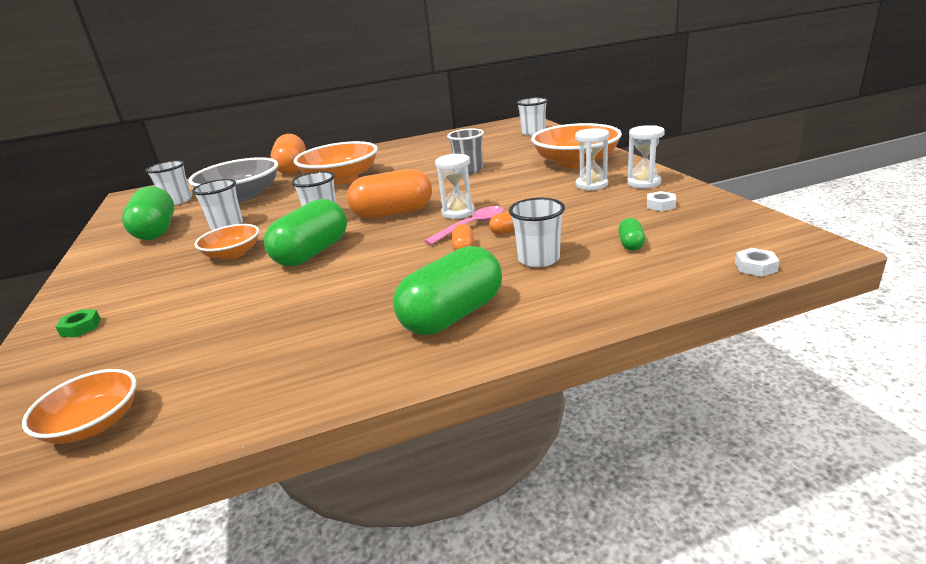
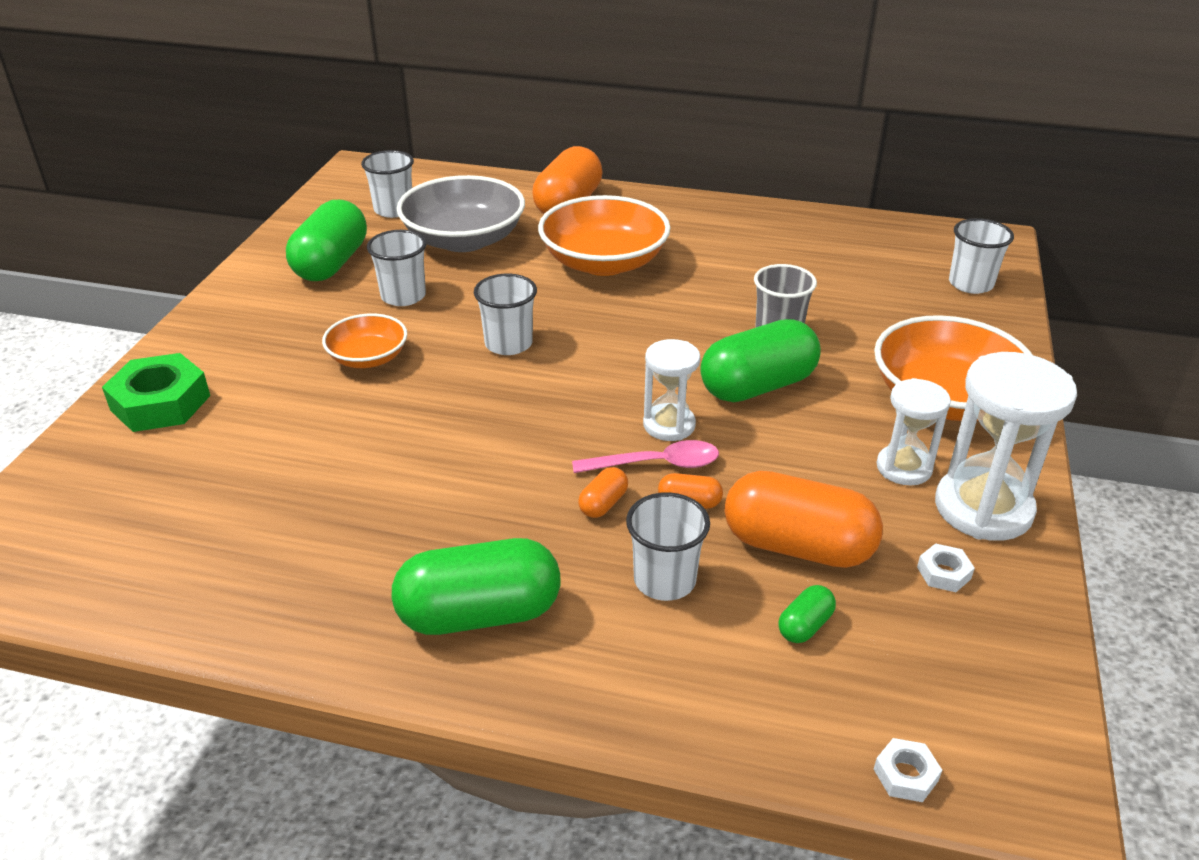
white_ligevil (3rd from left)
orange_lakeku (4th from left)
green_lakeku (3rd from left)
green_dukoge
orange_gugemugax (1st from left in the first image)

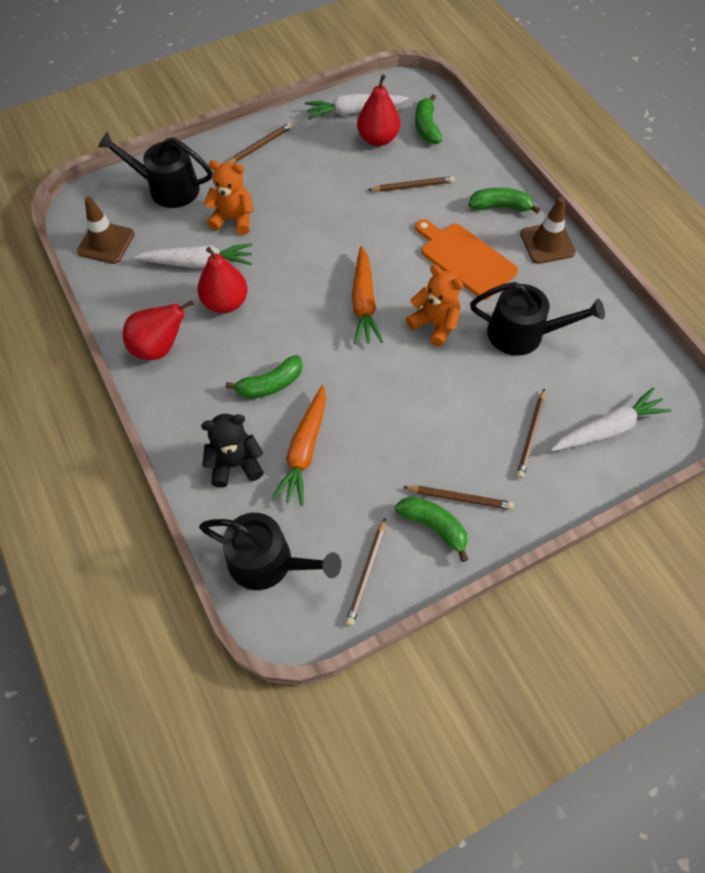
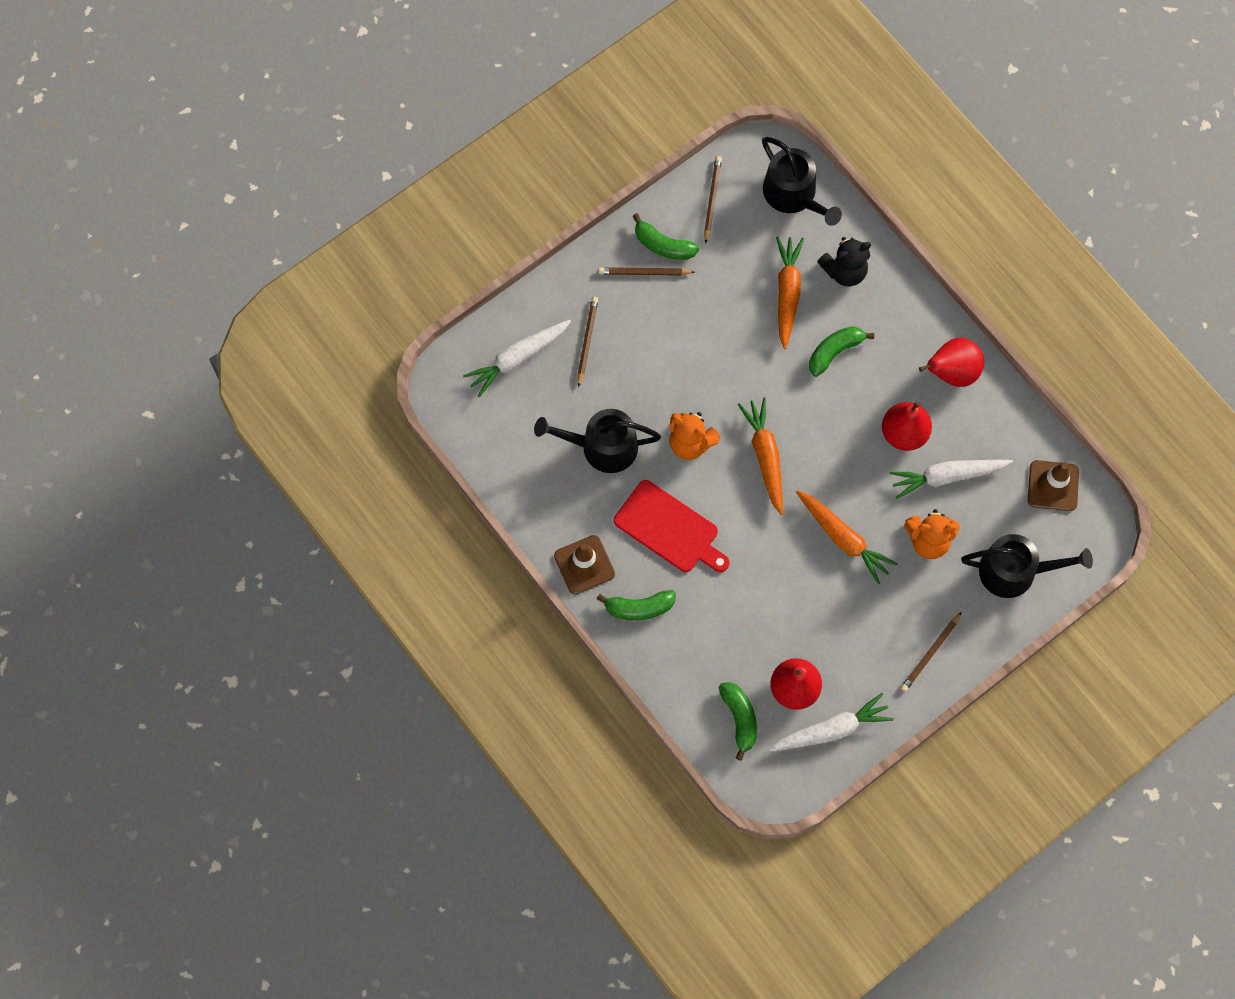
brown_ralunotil (3rd from left in the first image)
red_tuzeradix
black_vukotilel (2nd from left)
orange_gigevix (3rd from left)

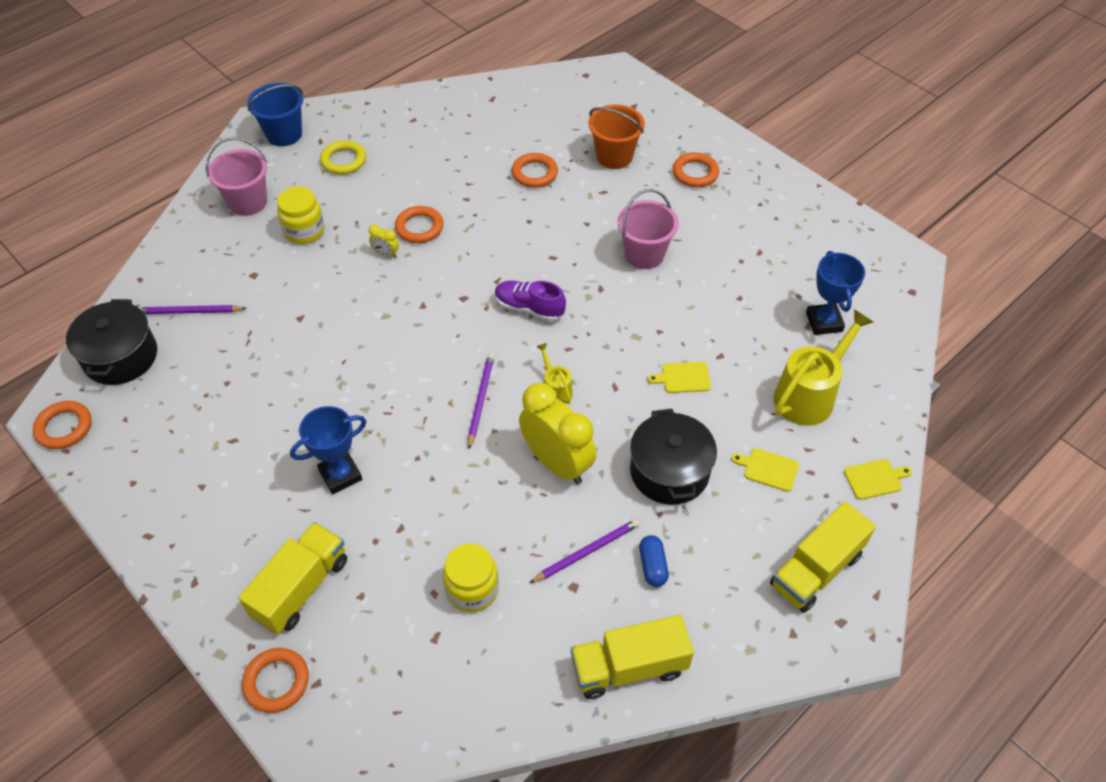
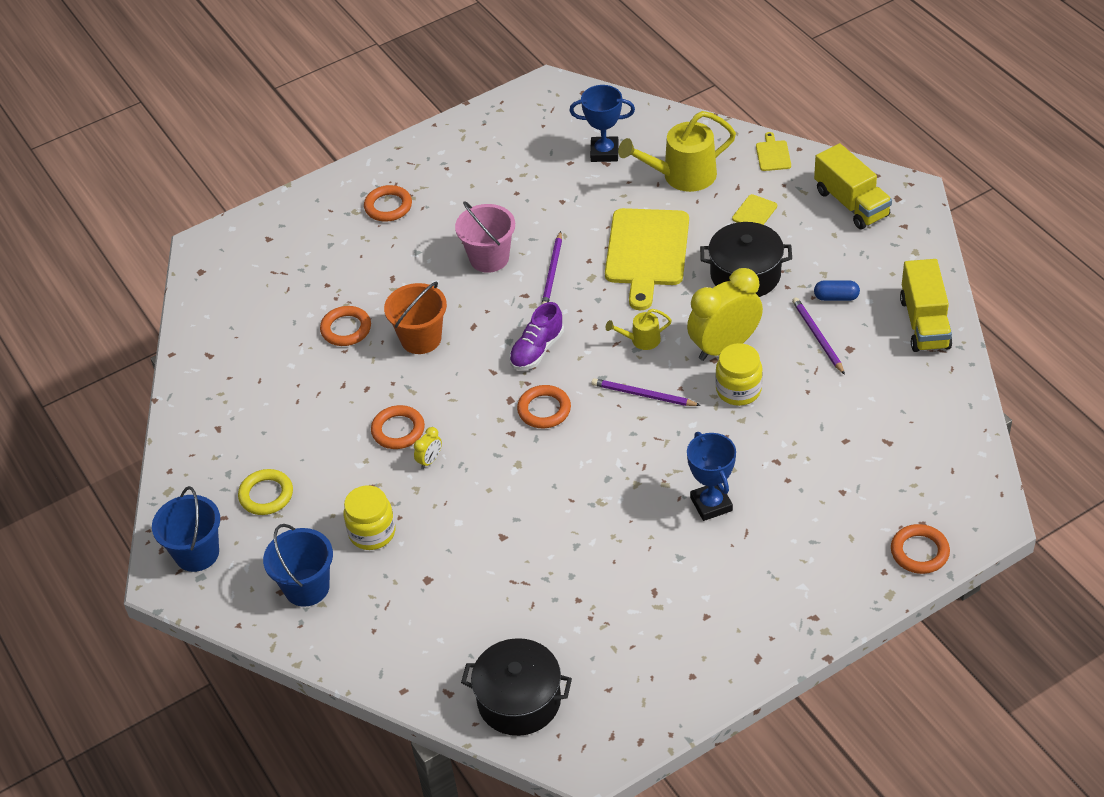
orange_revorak
blue_revorak (2nd from left)
purple_ralunotil (1st from left)
yellow_vukotilel (2nd from left)
yellow_tuzeradix (1st from left)
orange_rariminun (4th from left)
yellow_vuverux (1st from left in the first image)
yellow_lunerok (2nd from left)

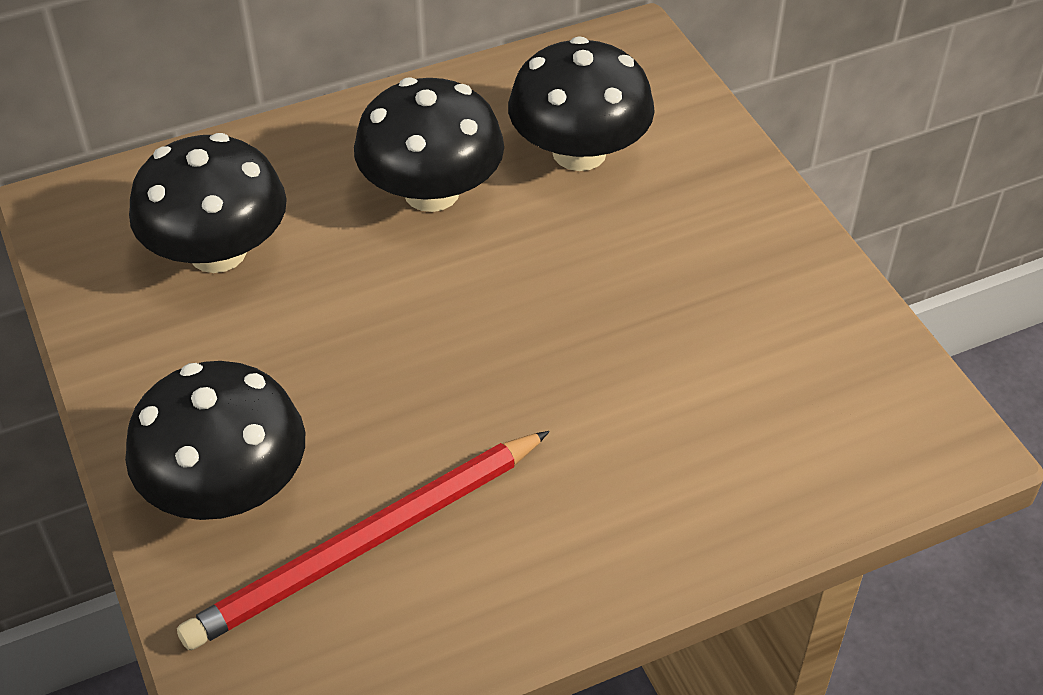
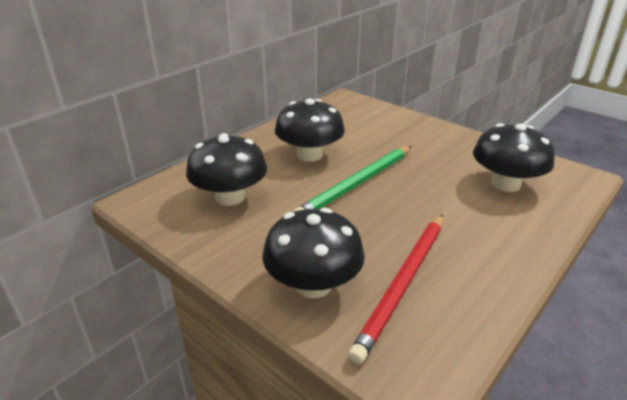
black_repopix (4th from left)
green_ralunotil

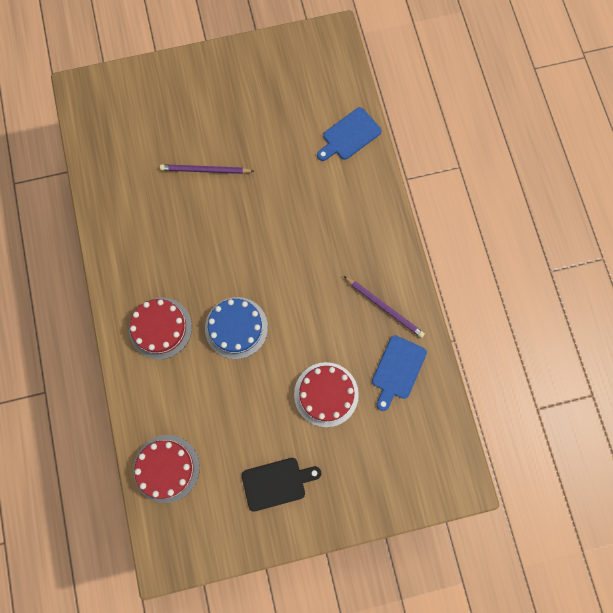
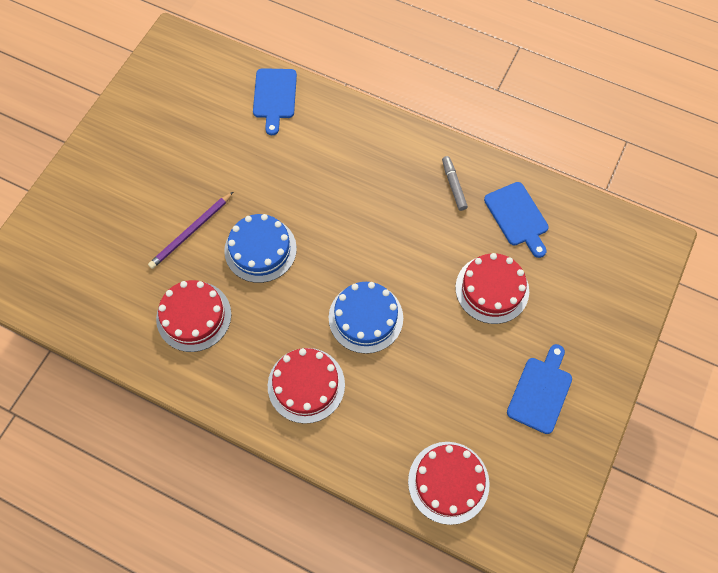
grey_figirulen
blue_tuzeradix (3rd from left)
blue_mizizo (1st from left)
red_mizizo (1st from left)

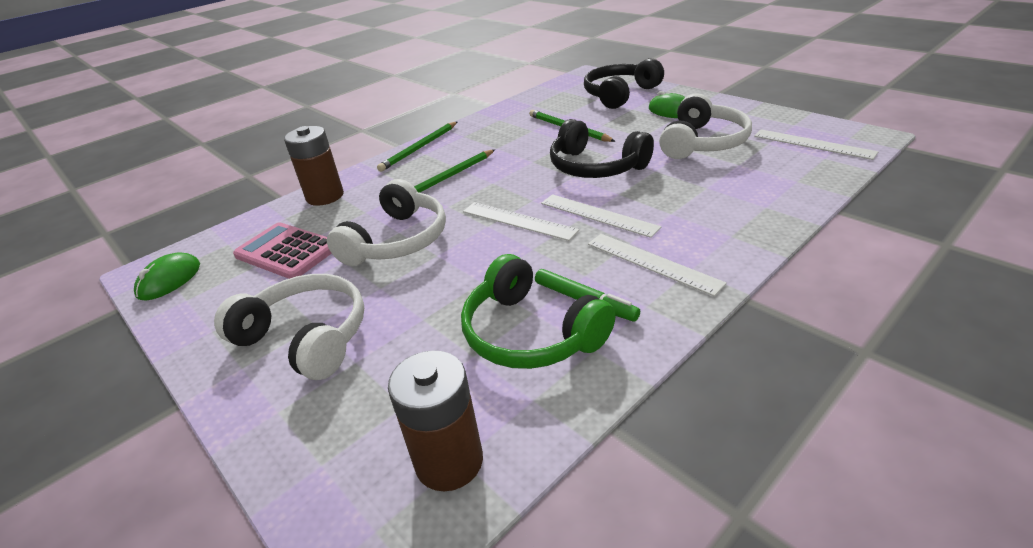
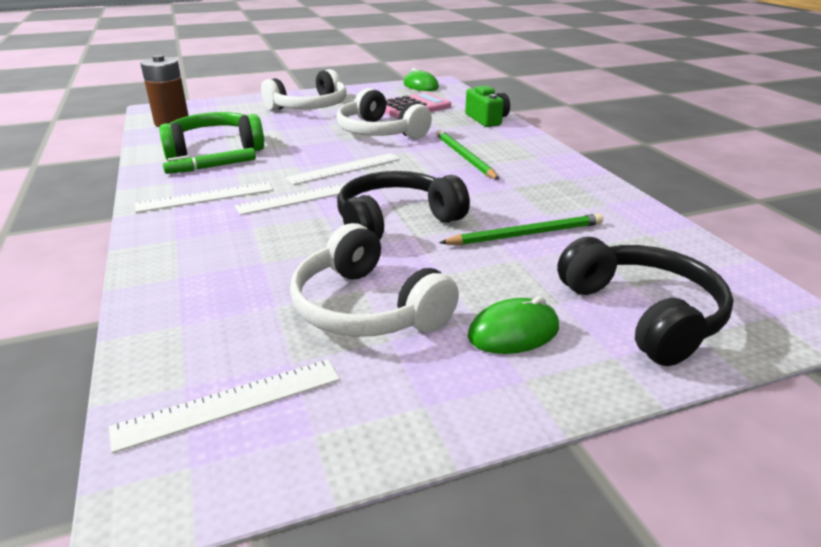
green_ralunotil (1st from left in the first image)
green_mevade

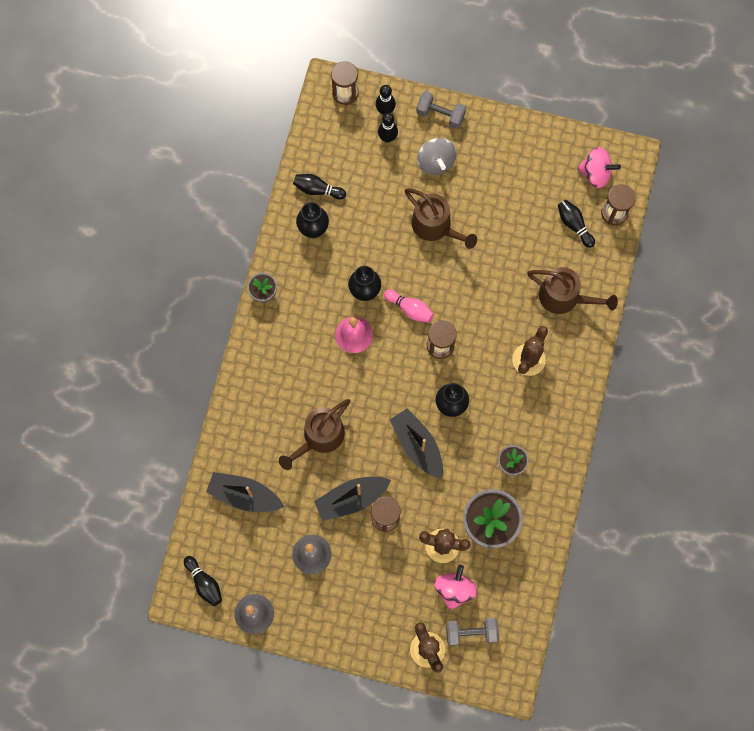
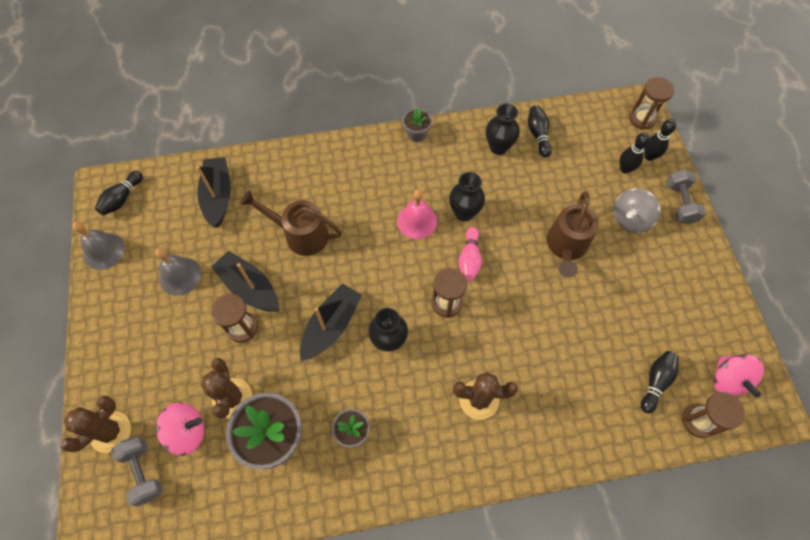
brown_vukotilel (3rd from left in the first image)

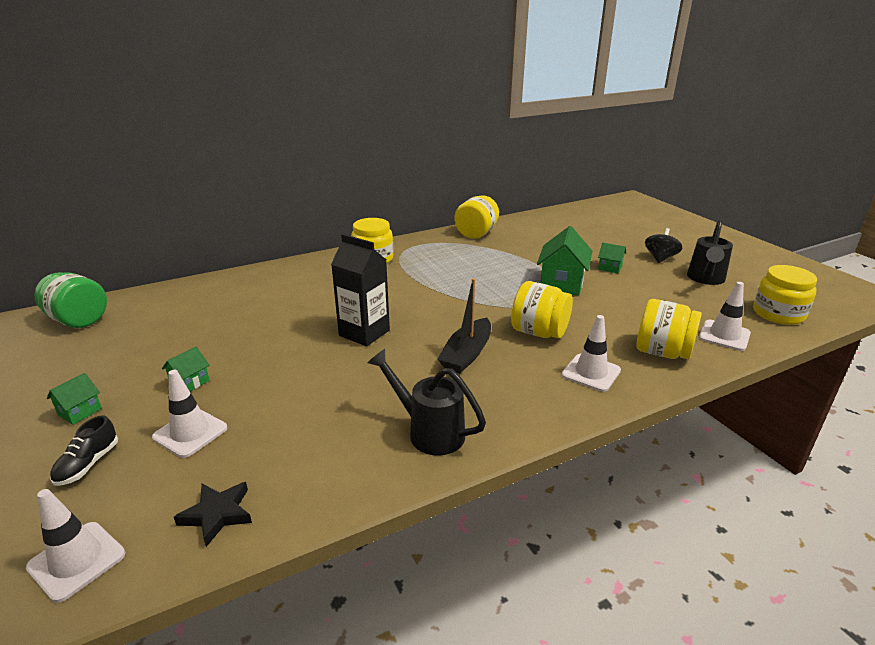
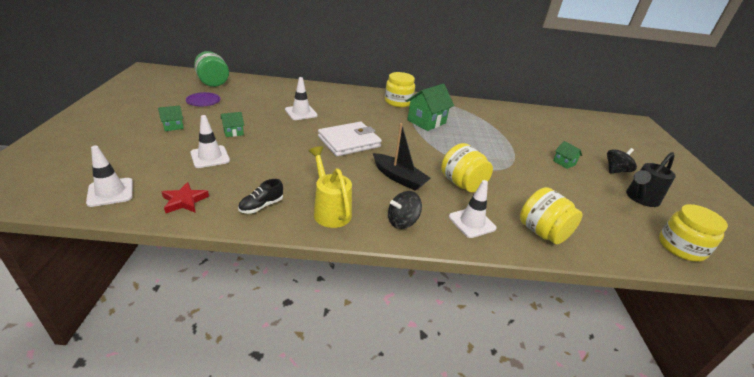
yellow_lunerok (2nd from left in the first image)
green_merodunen (3rd from left)
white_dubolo
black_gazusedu
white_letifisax (3rd from left)
yellow_vukotilel
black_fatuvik
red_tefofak
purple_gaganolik
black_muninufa (1st from left)

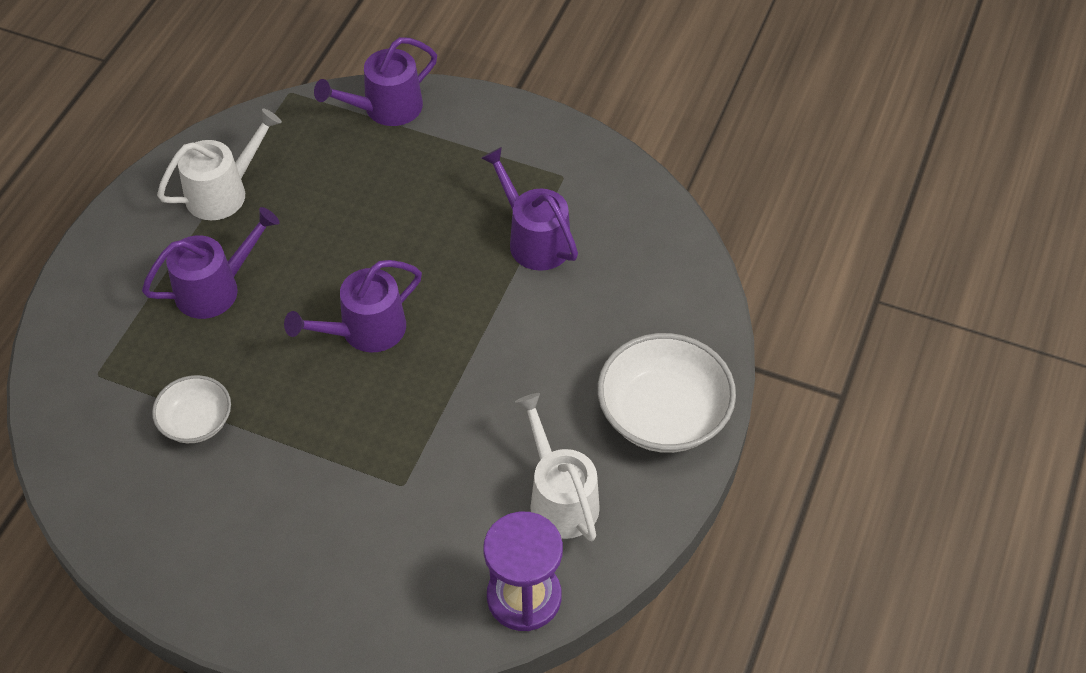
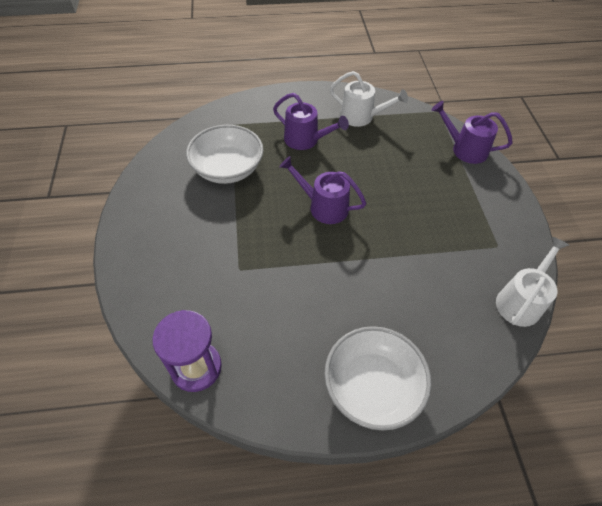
purple_vukotilel (4th from left in the first image)
white_gugemugax (1st from left)
white_vukotilel (2nd from left)

